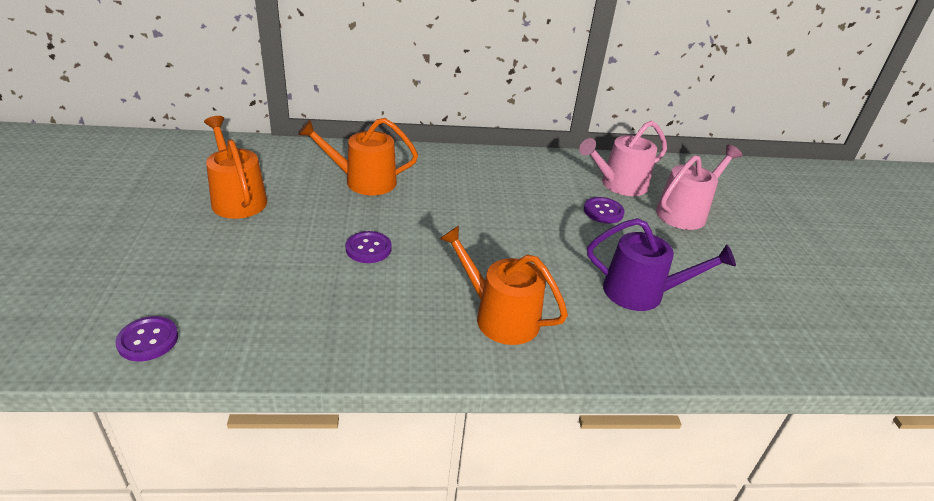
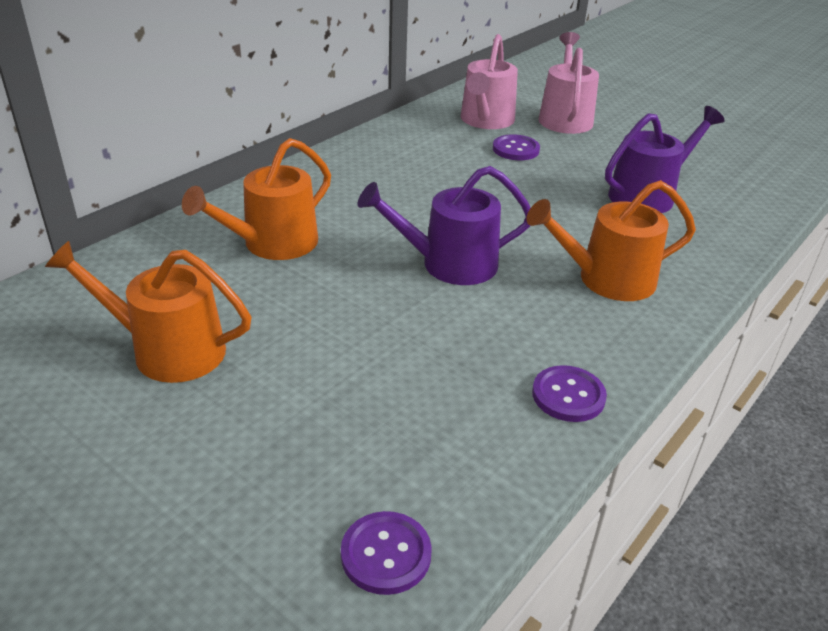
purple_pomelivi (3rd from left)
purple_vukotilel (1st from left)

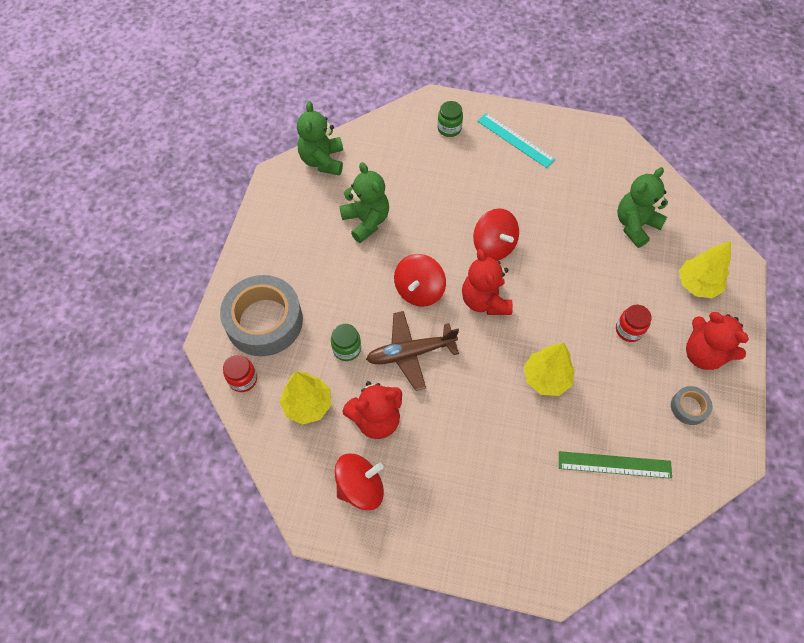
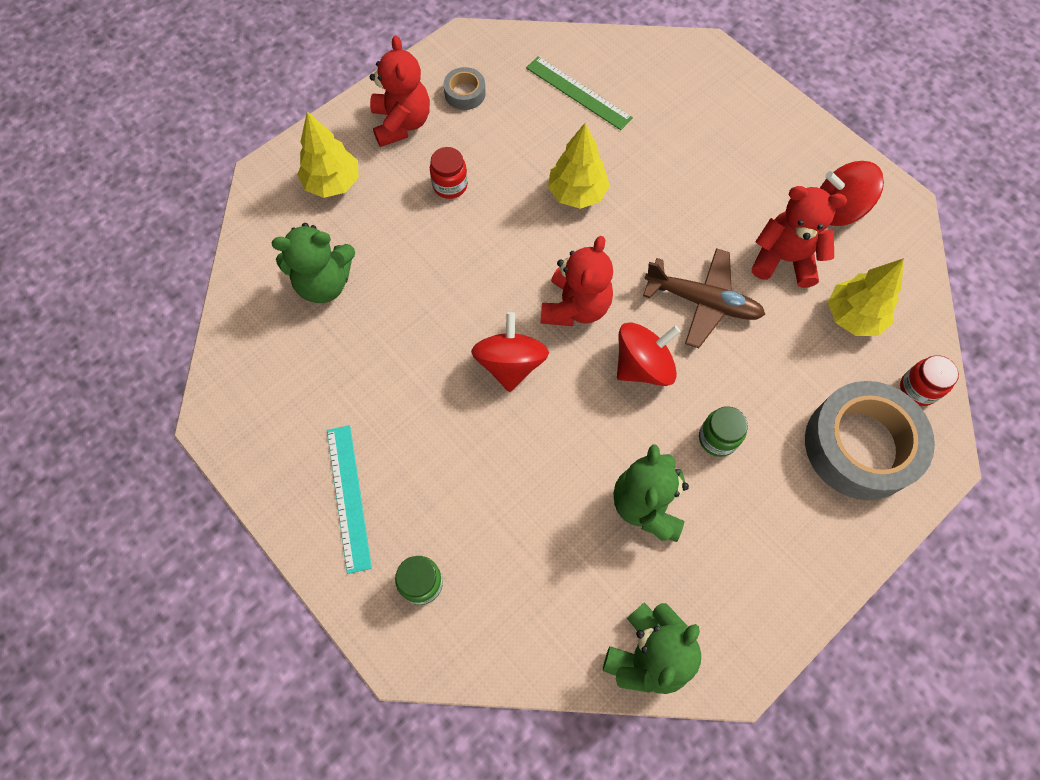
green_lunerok (2nd from left)

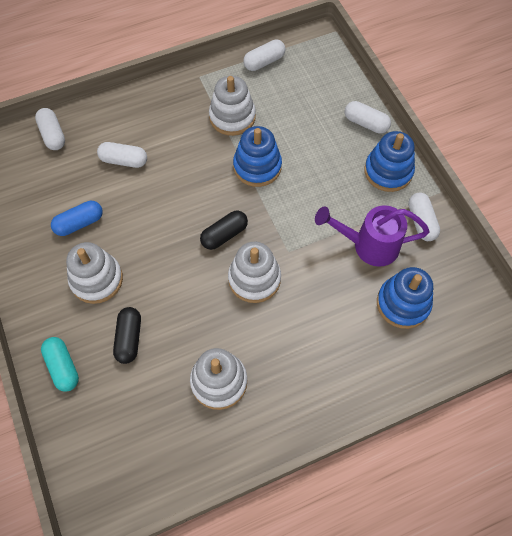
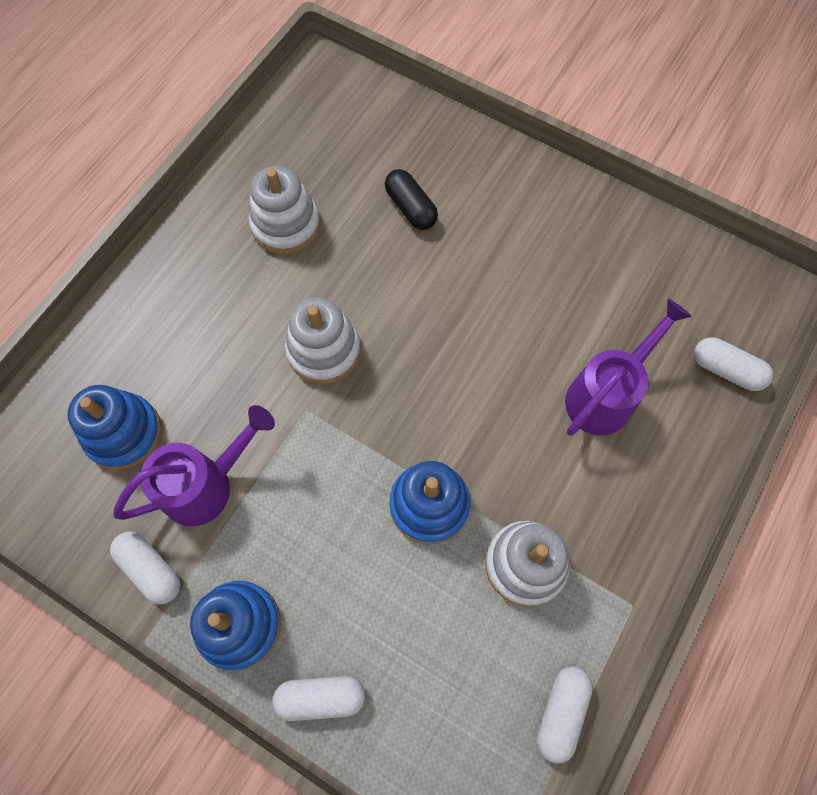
purple_vukotilel (2nd from left)
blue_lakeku
black_lakeku (2nd from left in the first image)
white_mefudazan (1st from left in the first image)
turquoise_lakeku

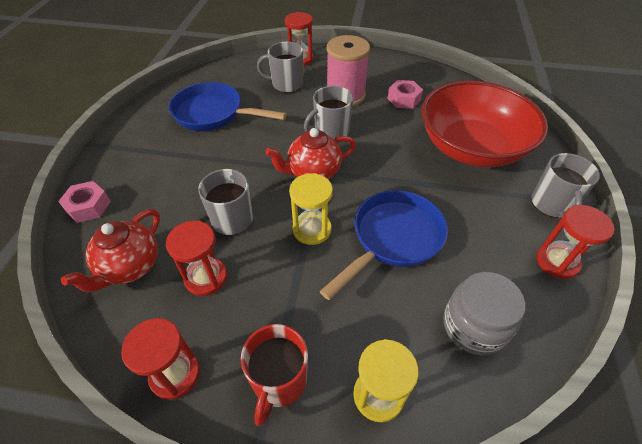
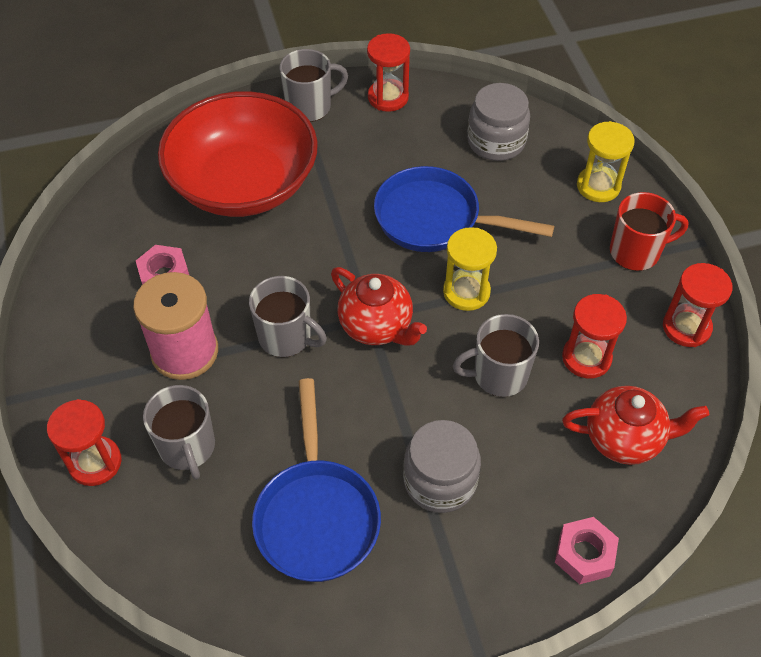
grey_lunerok (1st from left)

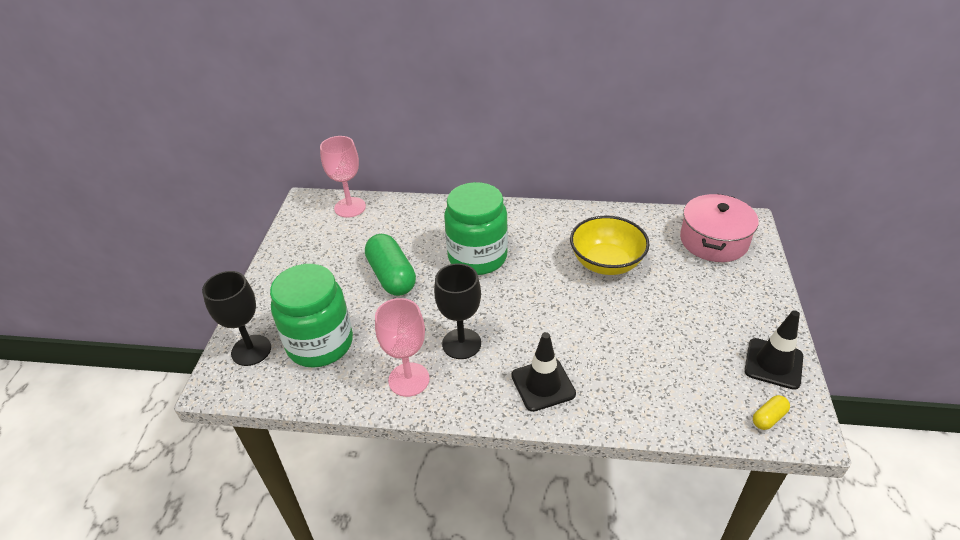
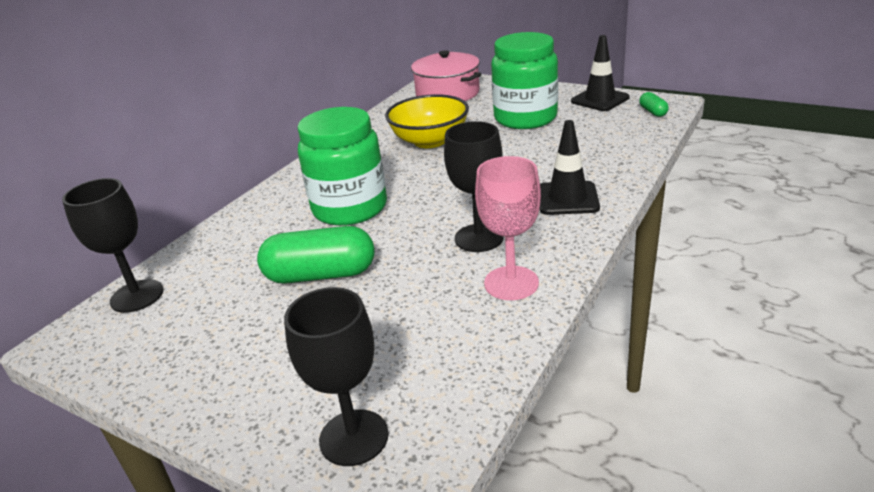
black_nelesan (1st from left)
green_lunerok (2nd from left)
green_lakeku (2nd from left)

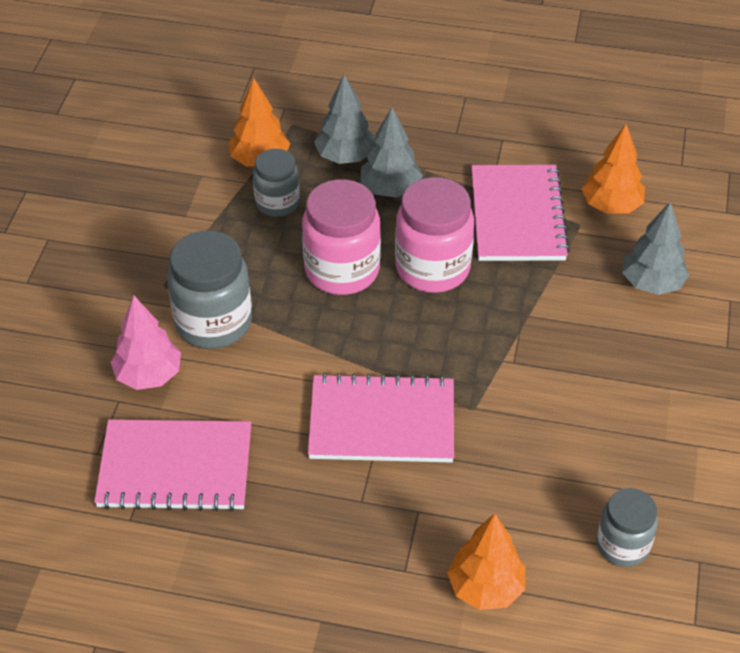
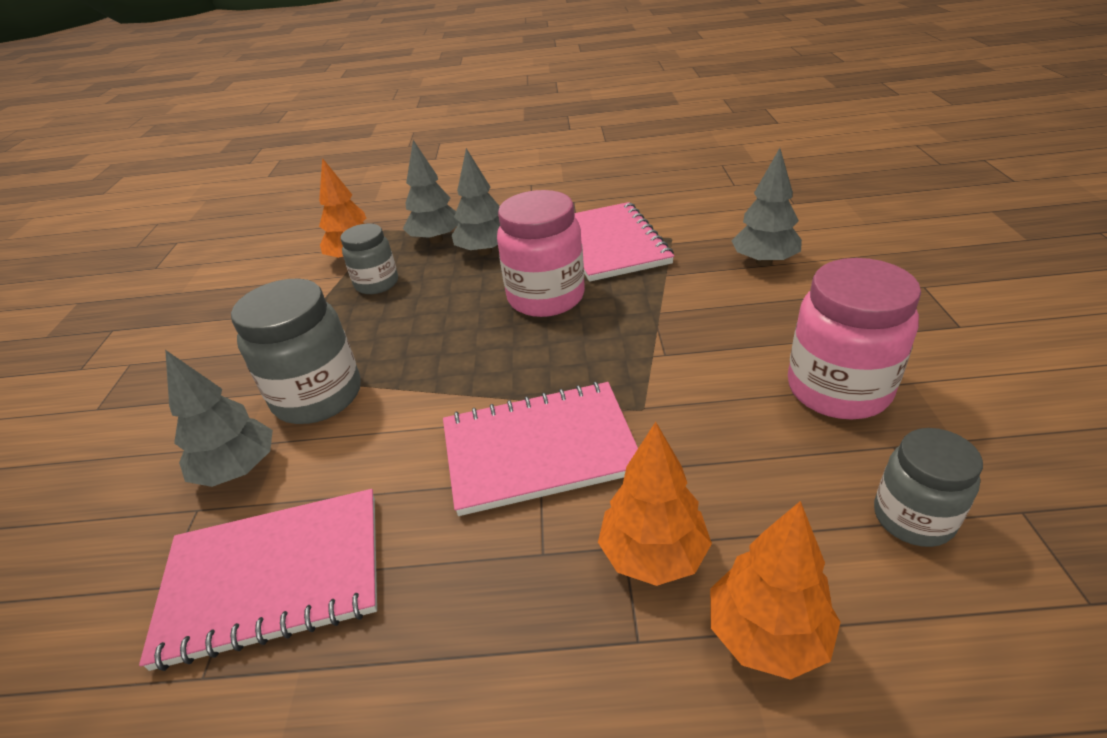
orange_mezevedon (2nd from left)
pink_lunerok (2nd from left)
grey_mezevedon (1st from left)

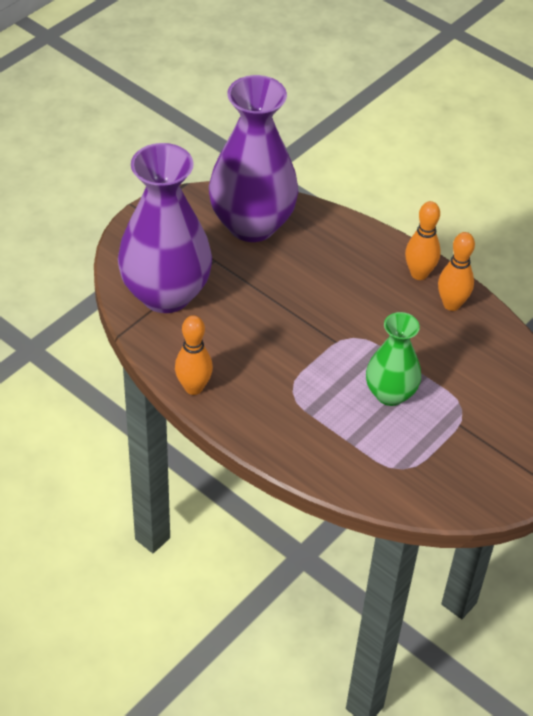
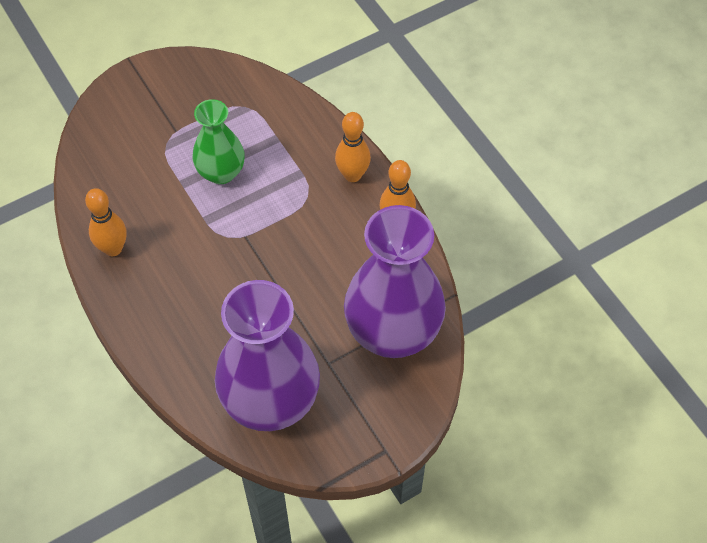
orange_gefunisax (2nd from left)

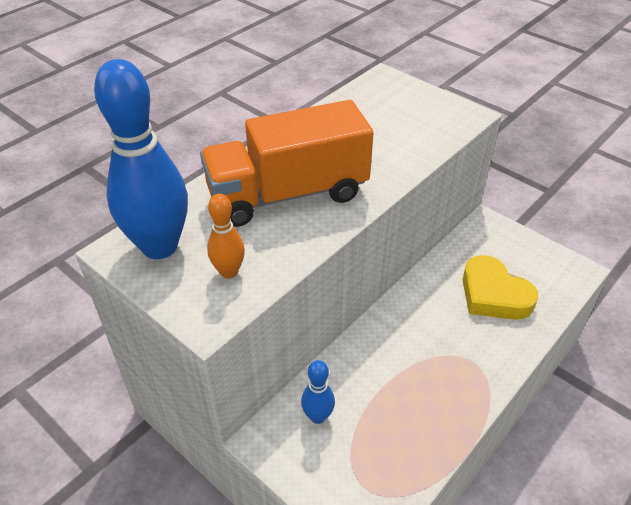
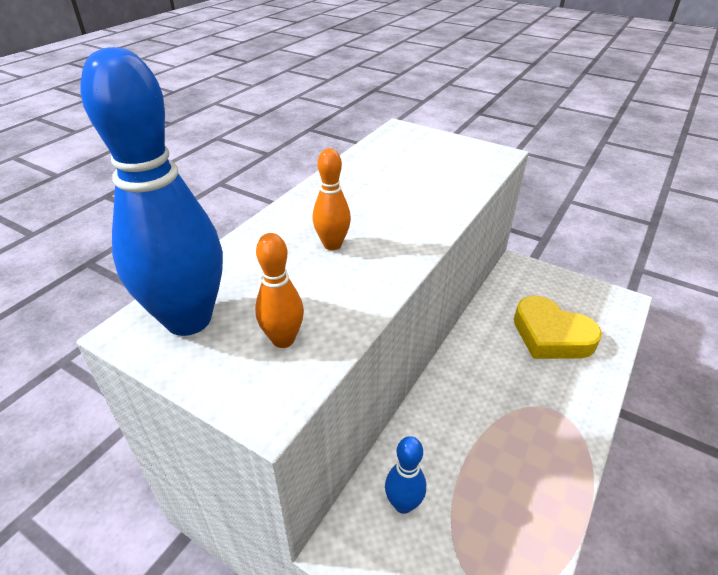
orange_gefunisax (2nd from left)

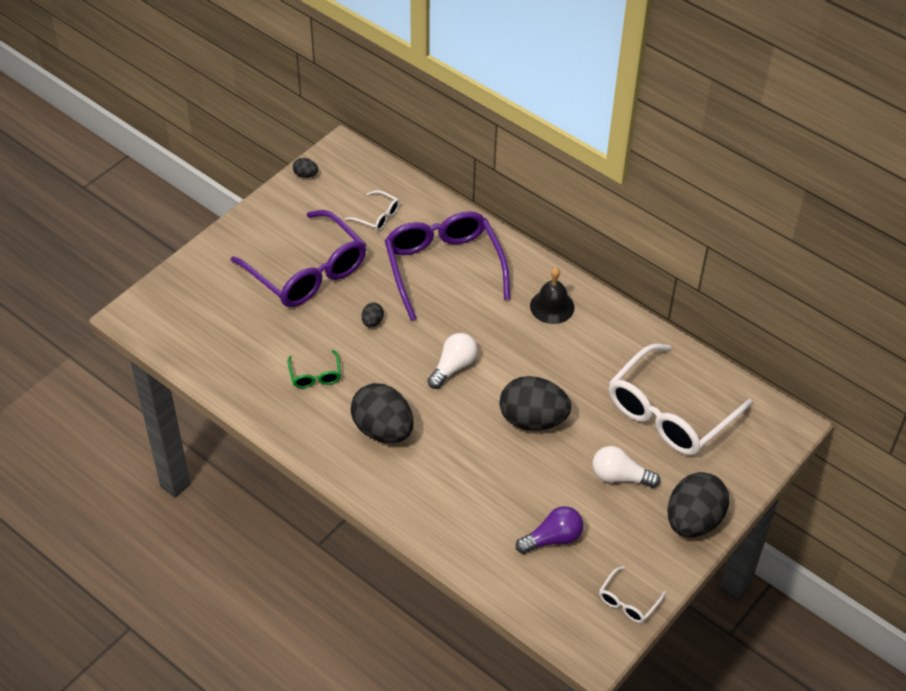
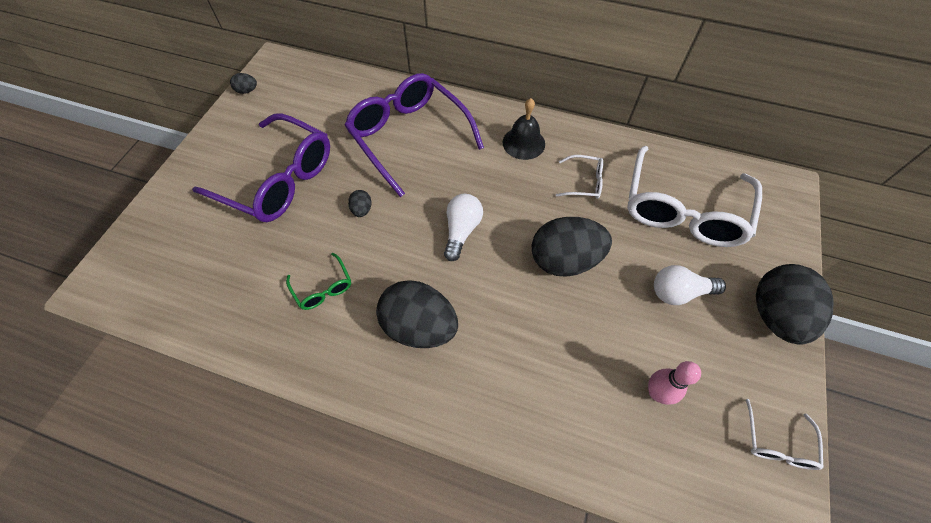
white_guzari (1st from left)
pink_gefunisax

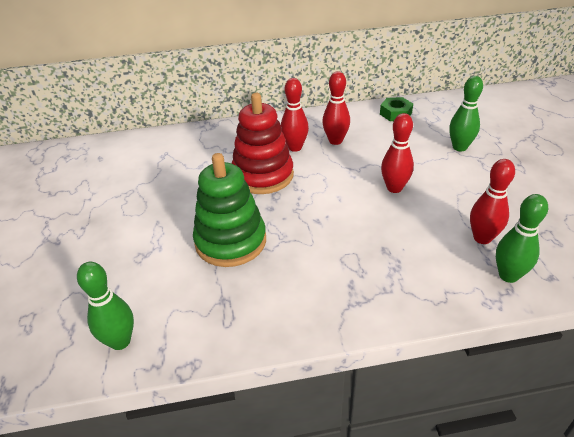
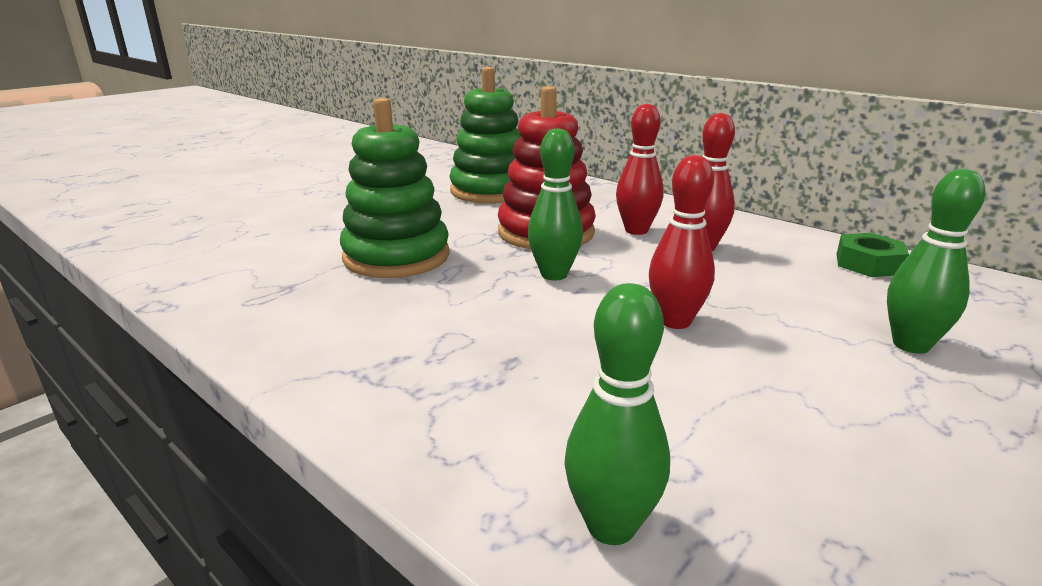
red_gefunisax (4th from left in the first image)
green_gefunisax (1st from left)
green_mefudazan (2nd from left)

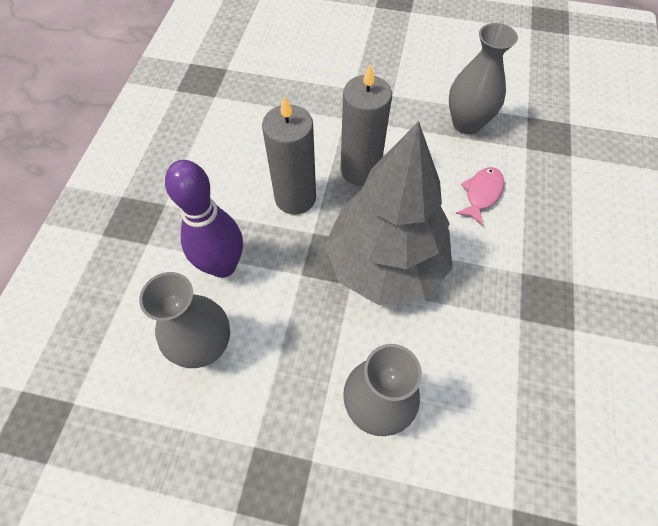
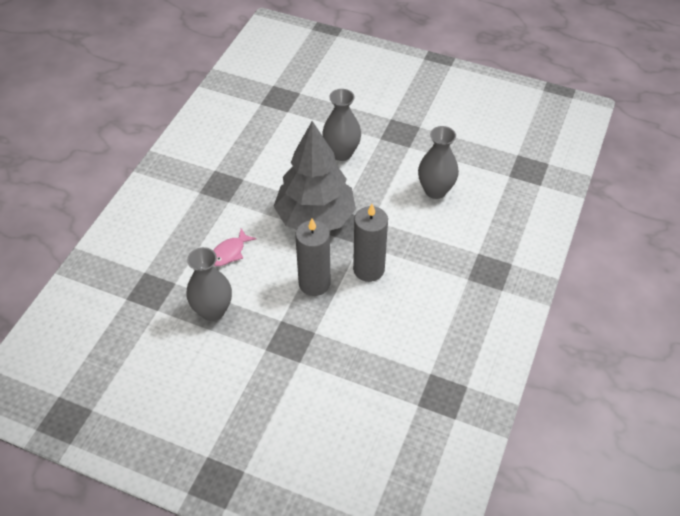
purple_gefunisax

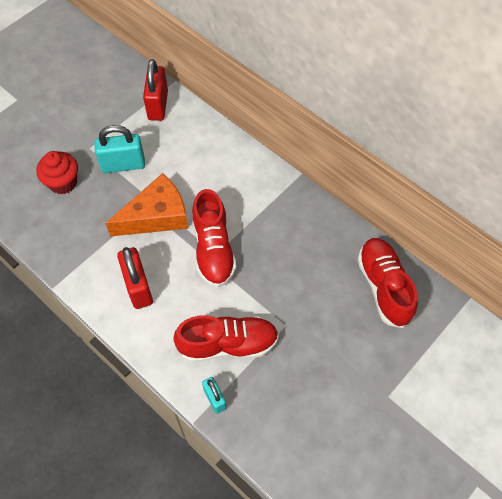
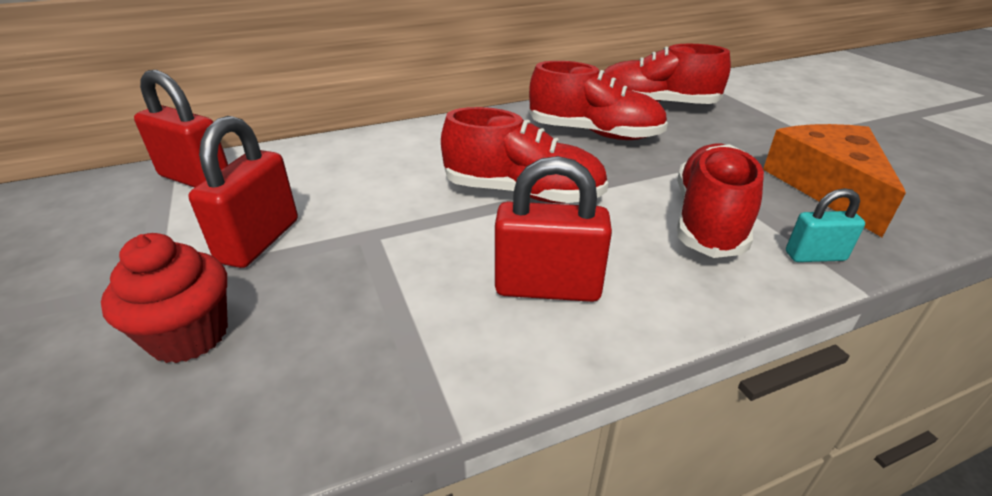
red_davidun (2nd from left)
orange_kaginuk
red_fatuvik (2nd from left)

